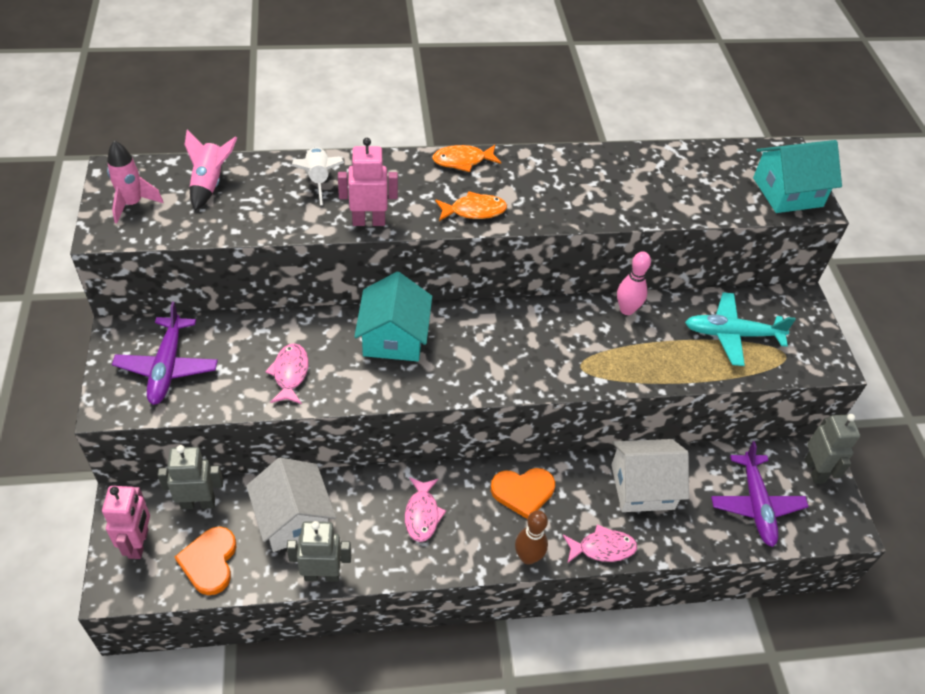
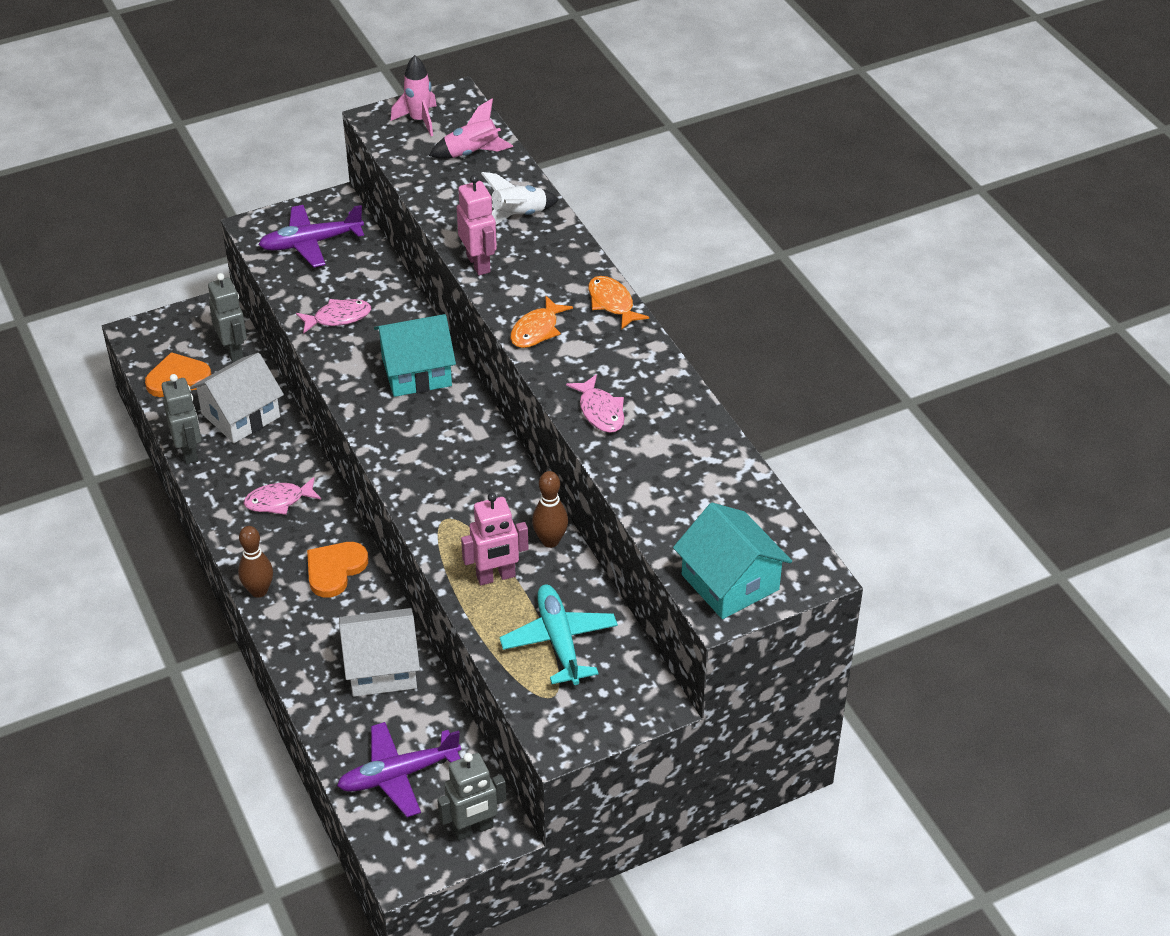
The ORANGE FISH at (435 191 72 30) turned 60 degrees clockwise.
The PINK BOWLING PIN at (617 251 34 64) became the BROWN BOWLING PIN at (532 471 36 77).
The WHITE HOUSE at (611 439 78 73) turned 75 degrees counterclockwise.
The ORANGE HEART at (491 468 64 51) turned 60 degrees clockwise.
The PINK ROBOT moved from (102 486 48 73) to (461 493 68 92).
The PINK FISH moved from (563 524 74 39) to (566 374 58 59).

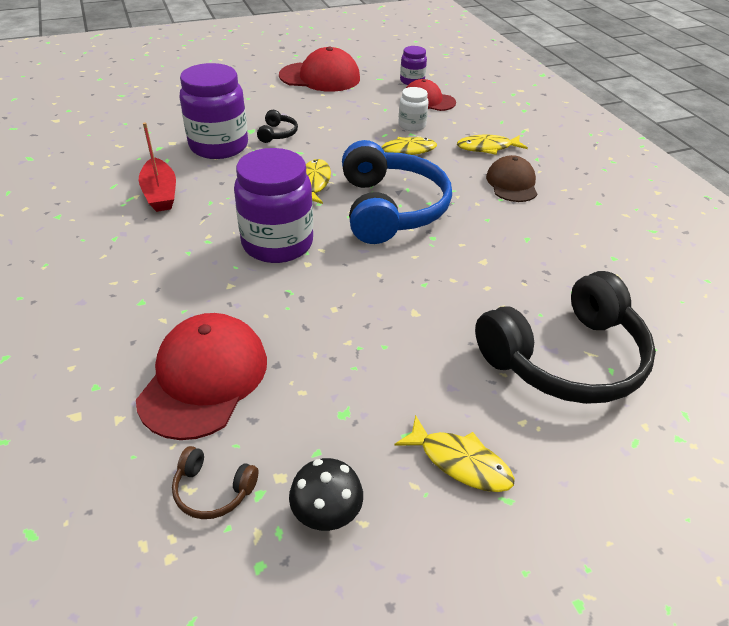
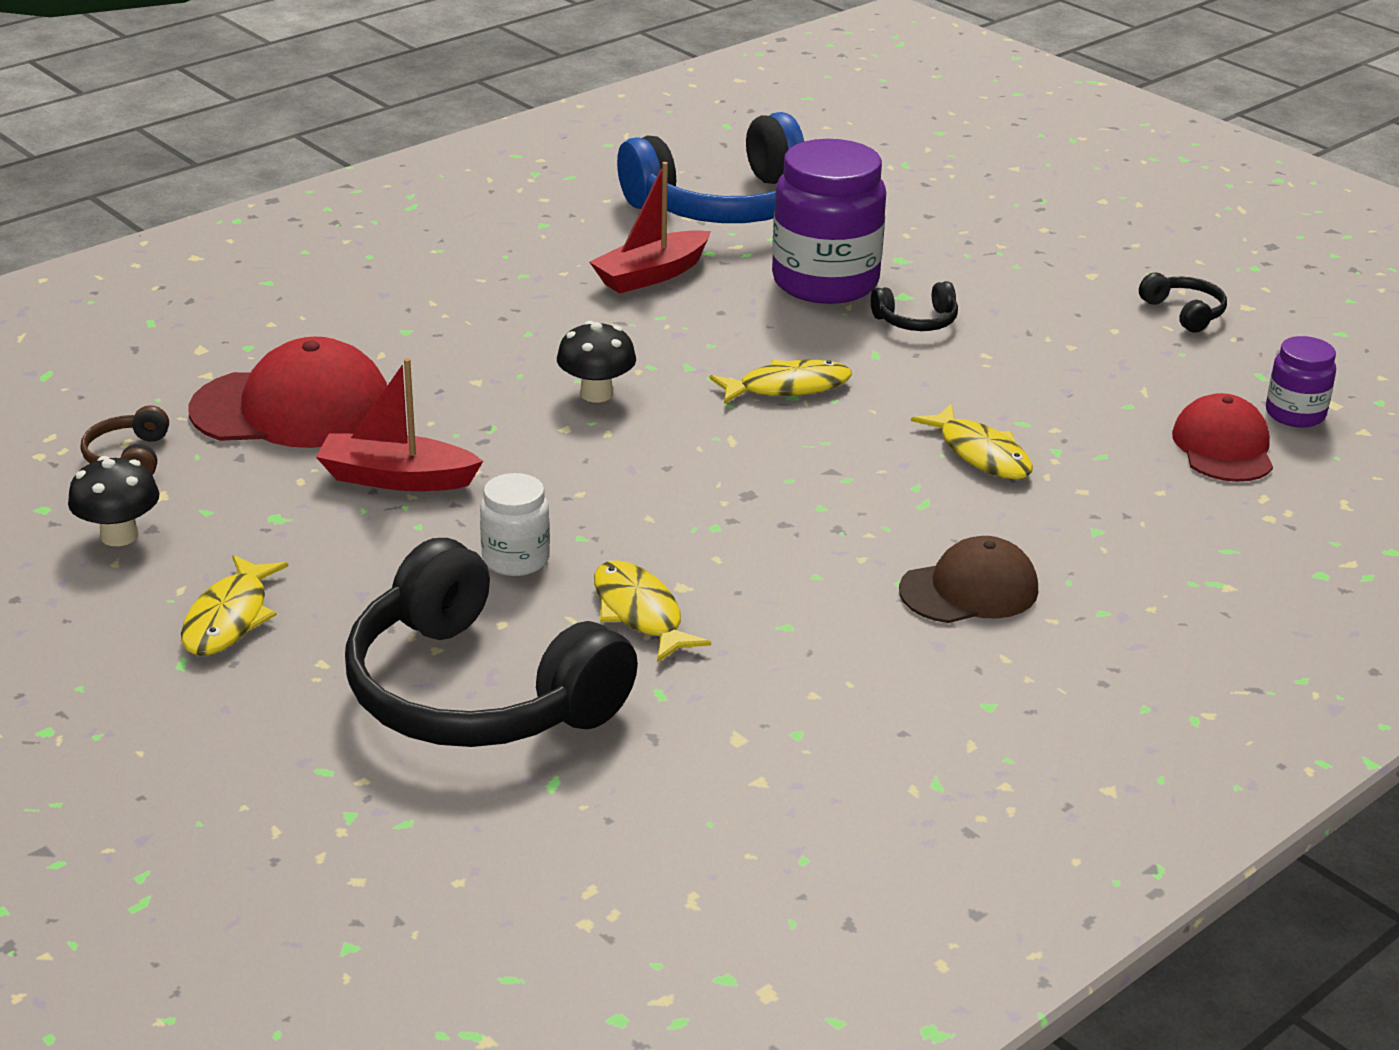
The RED CAP at (279 47 81 45) was replaced by the BLACK HEADPHONES at (1139 273 88 60).
The WHITE JAR moved from (398 87 31 44) to (480 473 70 103).
The YELLOW FISH moved from (457 135 71 20) to (594 560 117 103).
The BLUE HEADPHONES moved from (342 140 110 104) to (617 112 187 111).
The PURPLE JAR at (234 148 79 115) was replaced by the BLACK MUSHROOM at (557 321 79 81).
The RED BOAT at (316 358 167 133) appeared.

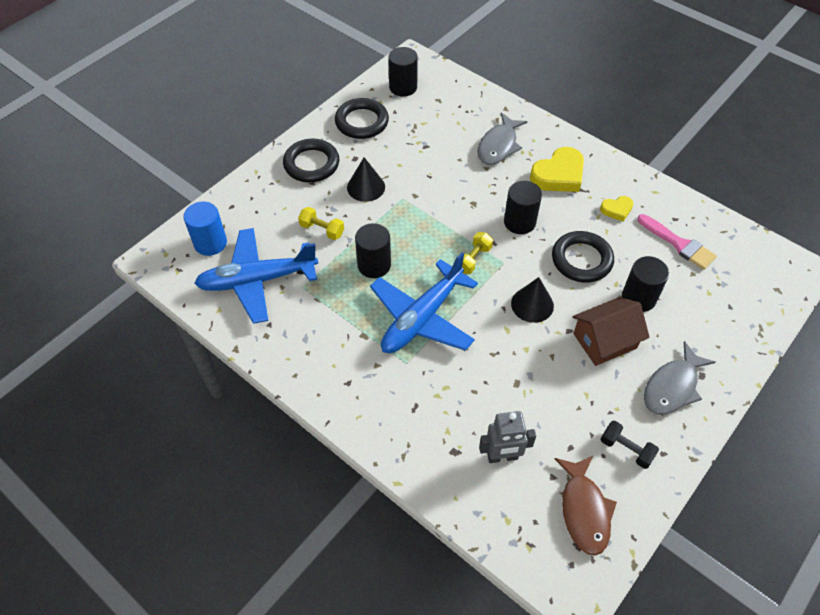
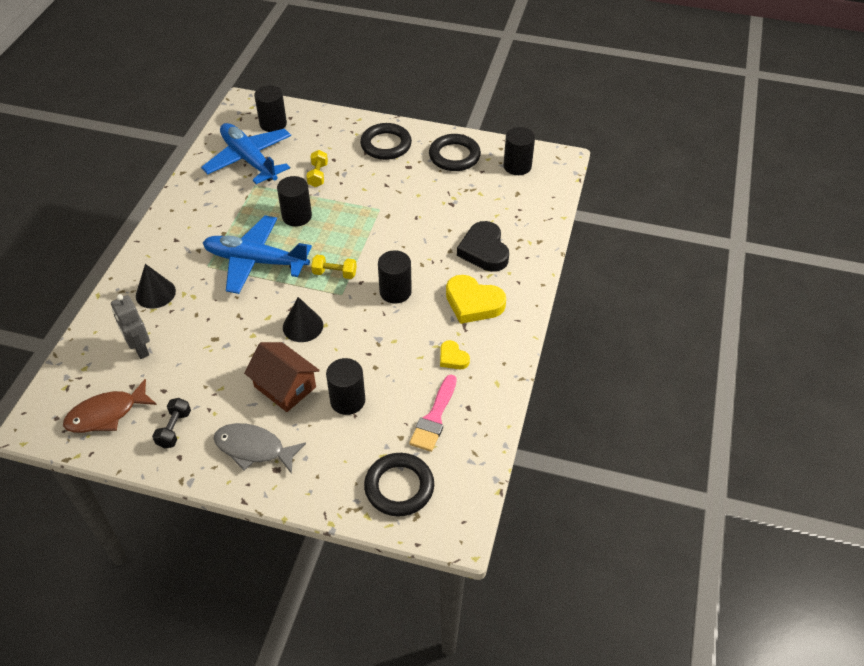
The GREY FISH at (477 113 51 52) was replaced by the BLACK HEART at (457 221 52 51).
The BLACK CONE moved from (347 157 38 45) to (136 264 40 45).
The BLUE CYLINDER at (183 201 44 55) became the BLACK CYLINDER at (254 85 33 47).
The BLACK RING moved from (552 231 62 52) to (364 453 70 64).

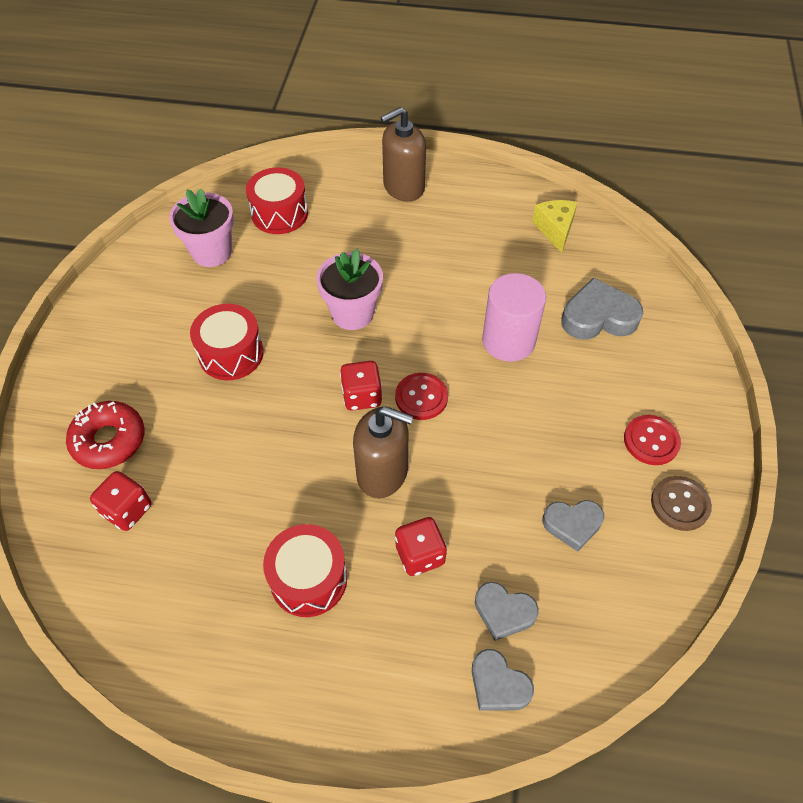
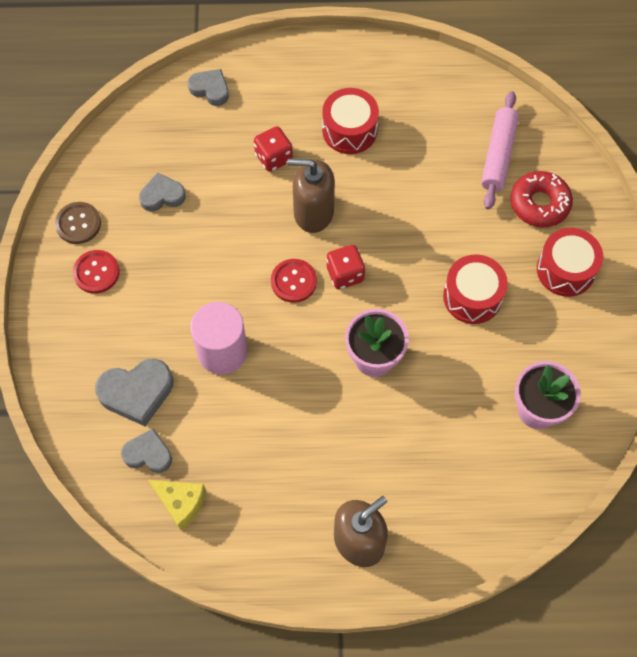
The RED DRUM moved from (246 167 62 67) to (537 228 66 69).
The YELLOW CHEESE at (532 200 46 53) turned 45 degrees counterclockwise.
The RED DICE at (90 471 62 60) was replaced by the PINK ROLLING PIN at (481 91 38 118).
The GREY HEART moved from (475 582 64 59) to (121 429 51 44).

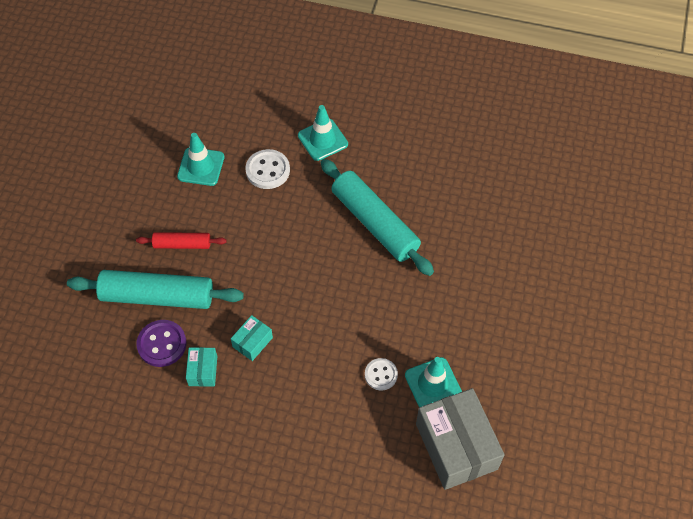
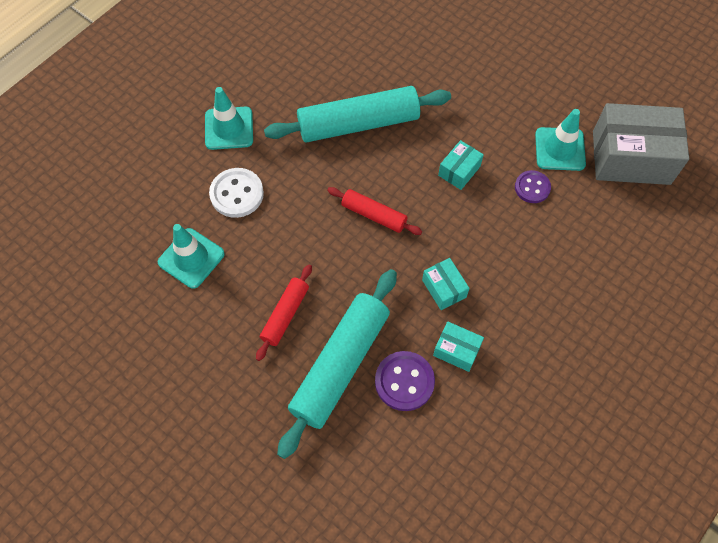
The WHITE BUTTON at (365 358 33 33) became the PURPLE BUTTON at (515 170 36 33).
The TURQUOISE BOX at (438 140 46 50) appeared.
The RED ROLLING PIN at (327 187 95 48) appeared.

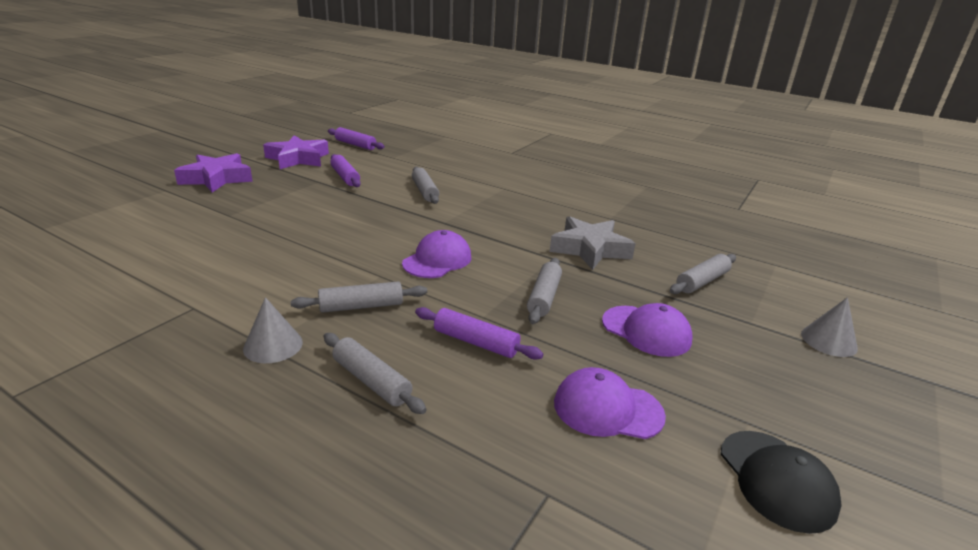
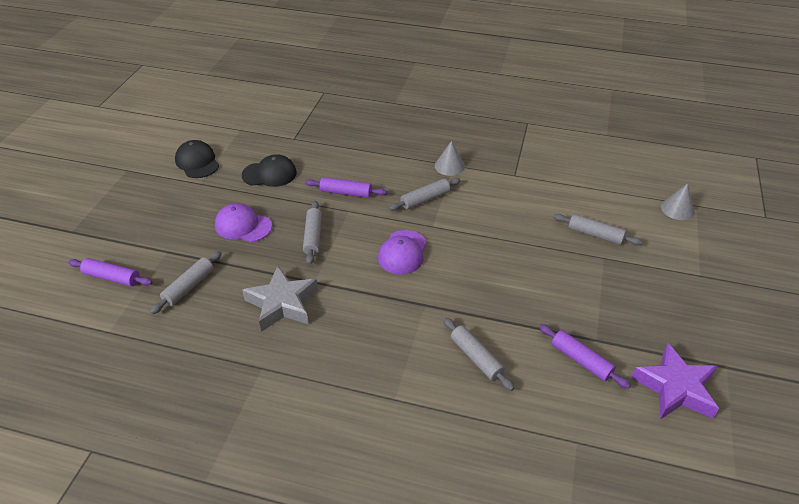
The PURPLE ROLLING PIN moved from (328 127 56 23) to (68 258 85 28).
The PURPLE STAR at (174 153 79 39) disappeared.
The GREY CONE moved from (801 297 57 60) to (661 184 34 36).
The GREY ROLLING PIN moved from (324 333 102 81) to (553 214 89 31).
The PURPLE CAP at (554 367 112 72) became the BLACK CAP at (242 154 55 33).

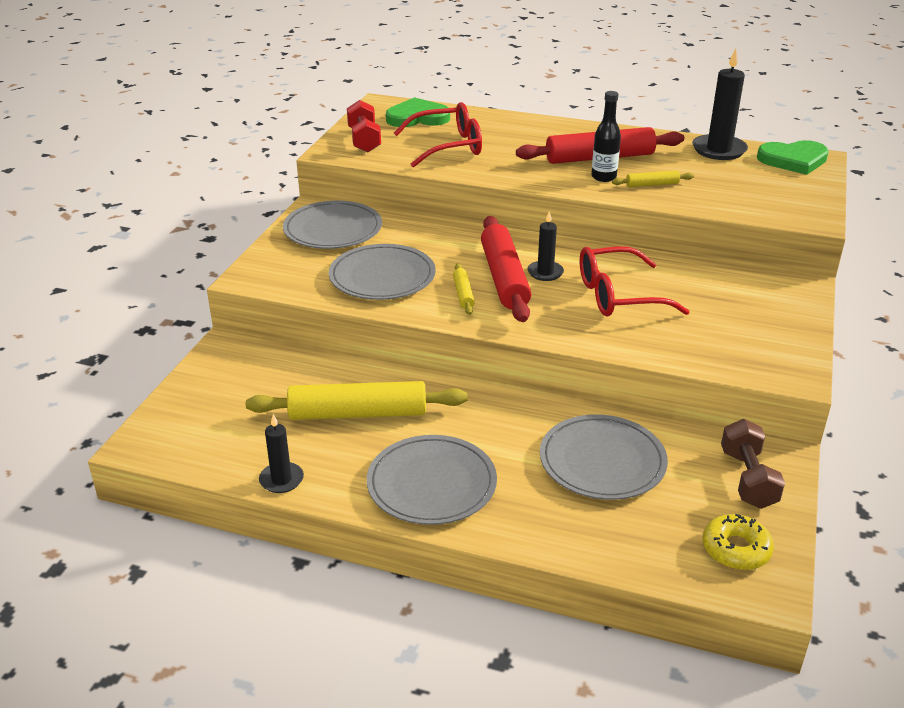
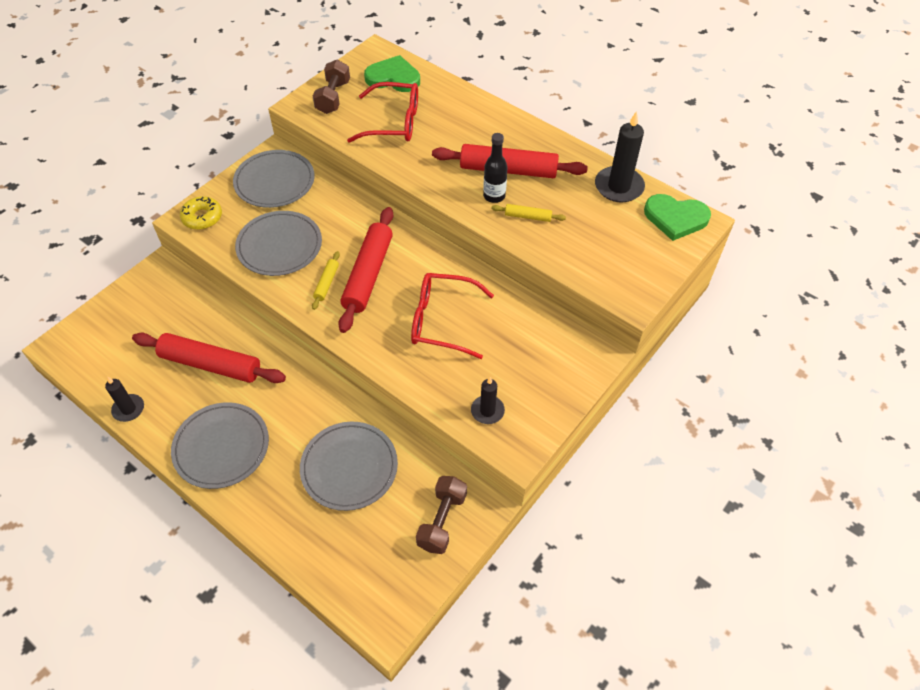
The RED DUMBBELL at (347 100 34 52) became the BROWN DUMBBELL at (313 60 37 54).
The BLACK CANDLE moved from (527 211 37 70) to (471 377 34 47).
The YELLOW ROLLING PIN at (246 381 221 39) became the RED ROLLING PIN at (132 333 154 50).
The YELLOW DONUT moved from (703 514 71 56) to (180 196 42 34).

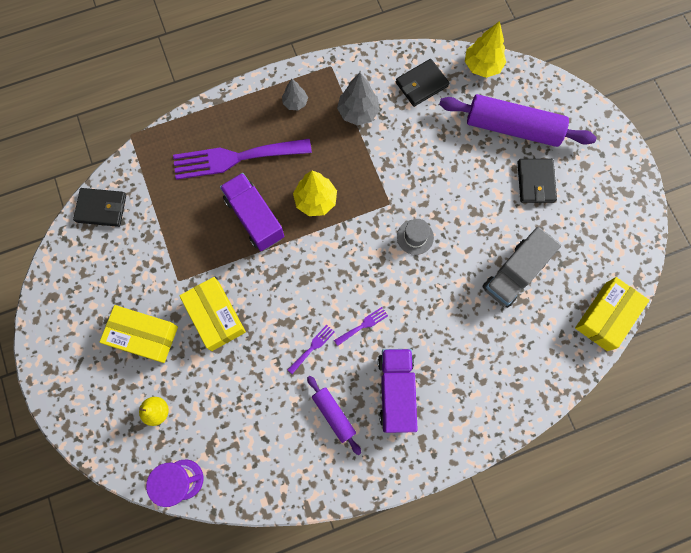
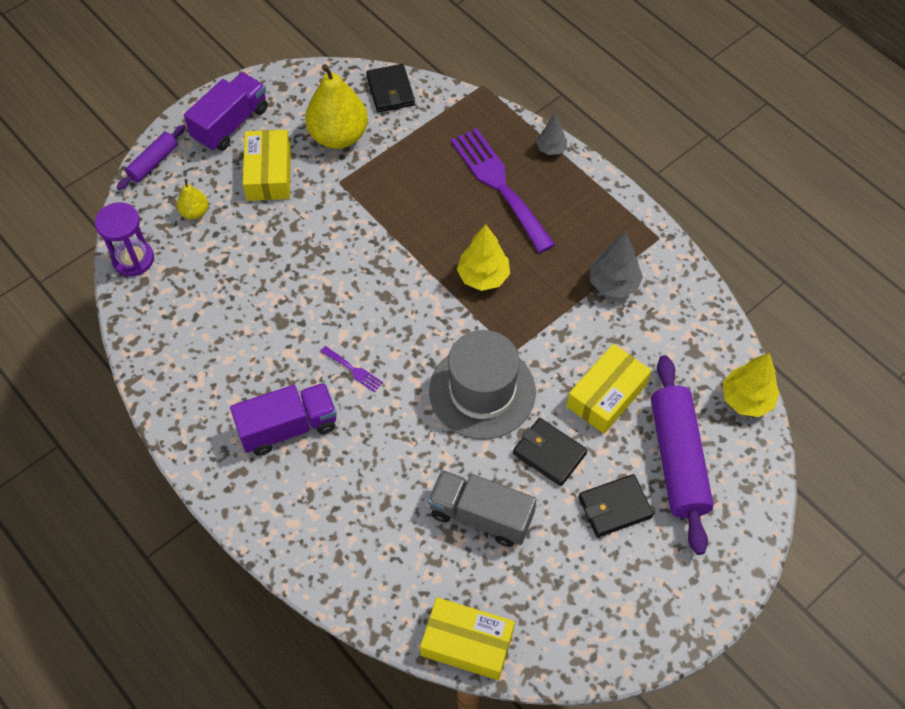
The BLACK WALLET moved from (396 59 53 48) to (513 418 75 68).
The GREY TREE moved from (282 79 26 31) to (536 114 31 41).
The PURPLE TRUCK moved from (220 173 65 78) to (184 72 84 79).
The GREY HAT at (397 219 37 36) changed to 2.27 times the size.
The YELLOW BOX moved from (179 277 67 74) to (567 344 84 90).
The PURPLE FORK at (287 325 48 49) disappeared.
The PURPLE ROLLING PIN moved from (307 376 54 79) to (117 125 69 65).
The YELLOW PEAR at (305 64 63 85) appeared.

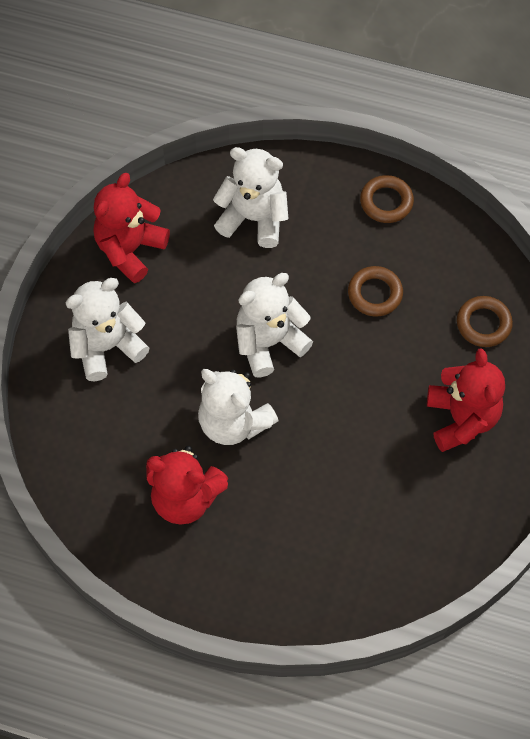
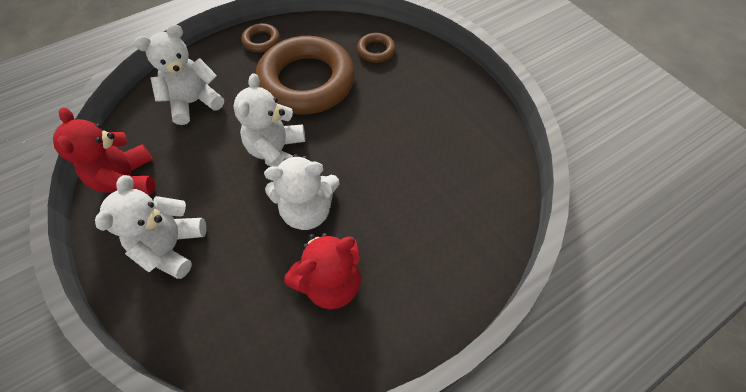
The BROWN RING at (348 266 55 51) changed to 2.39 times the size.
The RED TEDDY BEAR at (427 348 78 104) disappeared.

